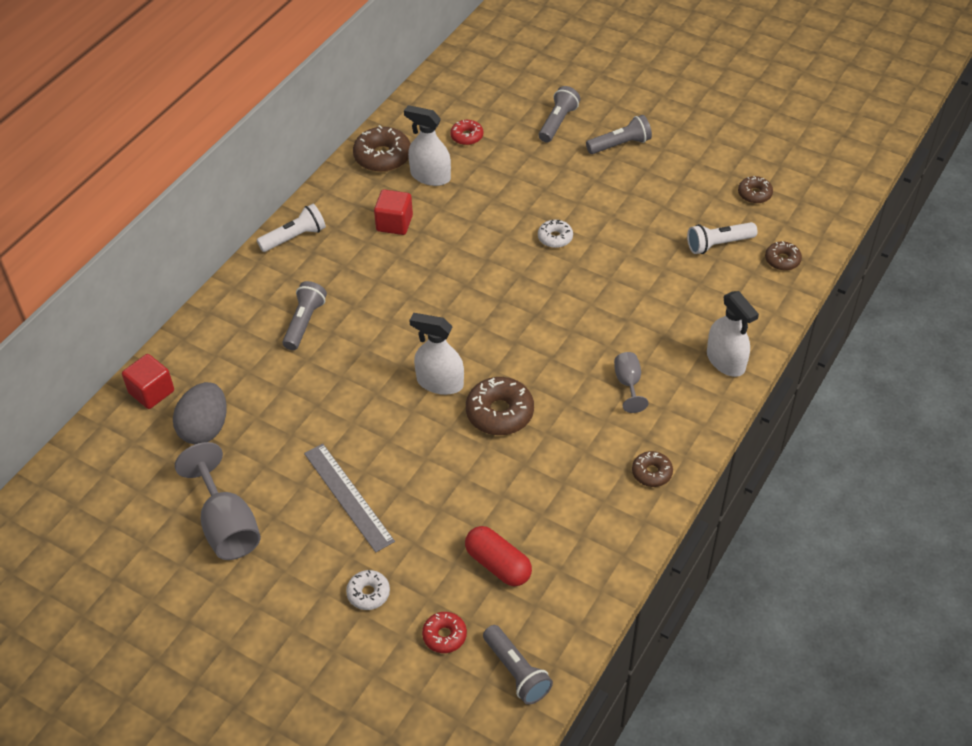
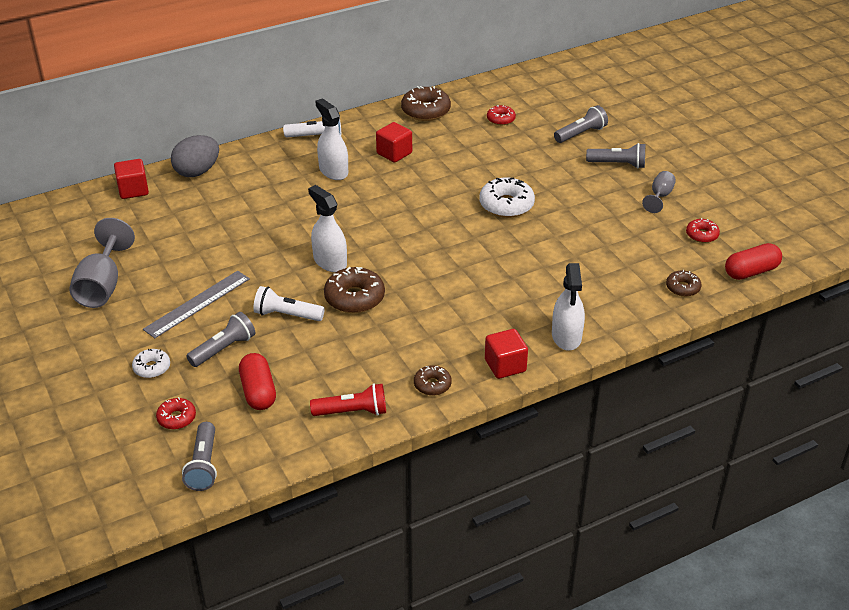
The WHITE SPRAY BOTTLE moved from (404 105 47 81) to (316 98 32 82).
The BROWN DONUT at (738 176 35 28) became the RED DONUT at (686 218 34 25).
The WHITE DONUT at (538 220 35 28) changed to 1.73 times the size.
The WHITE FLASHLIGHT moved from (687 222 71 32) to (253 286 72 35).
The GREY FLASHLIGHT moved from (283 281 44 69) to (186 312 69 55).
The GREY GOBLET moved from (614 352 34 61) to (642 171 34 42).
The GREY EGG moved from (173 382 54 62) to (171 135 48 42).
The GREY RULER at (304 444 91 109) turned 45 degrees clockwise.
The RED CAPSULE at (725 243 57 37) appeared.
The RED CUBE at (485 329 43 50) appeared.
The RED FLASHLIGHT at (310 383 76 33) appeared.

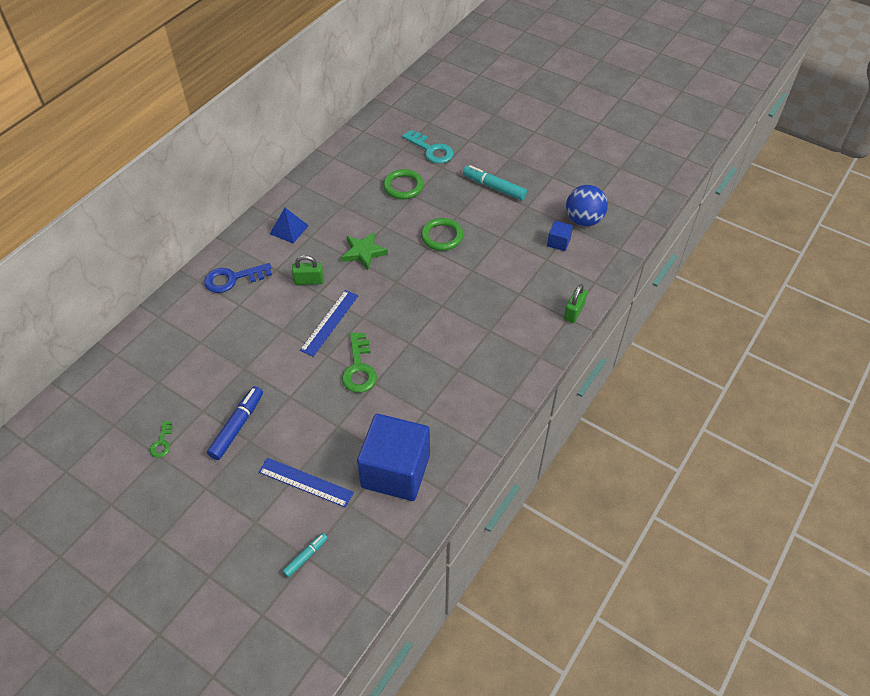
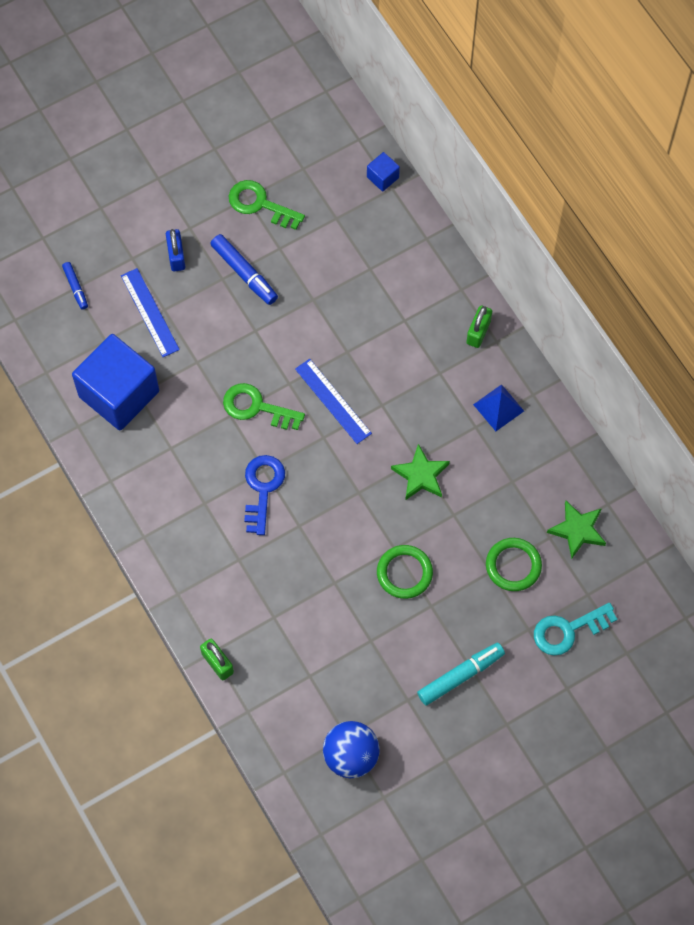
The BLUE CUBE moved from (547 221 26 30) to (367 152 33 39).
The GREEN PADLOCK moved from (292 255 32 30) to (466 305 26 43).
The BLUE KEY moved from (204 263 68 30) to (244 455 41 80).
The GREEN KEY at (150 421 23 37) changed to 1.85 times the size.
The BLUE RULER at (259 458 95 50) turned 75 degrees counterclockwise.
The TURQUOISE MARKER at (282 533 46 44) became the BLUE MARKER at (62 262 26 48).
The BLUE PADLOCK at (166 229 19 43) appeared.
The GREEN STAR at (547 501 59 58) appeared.

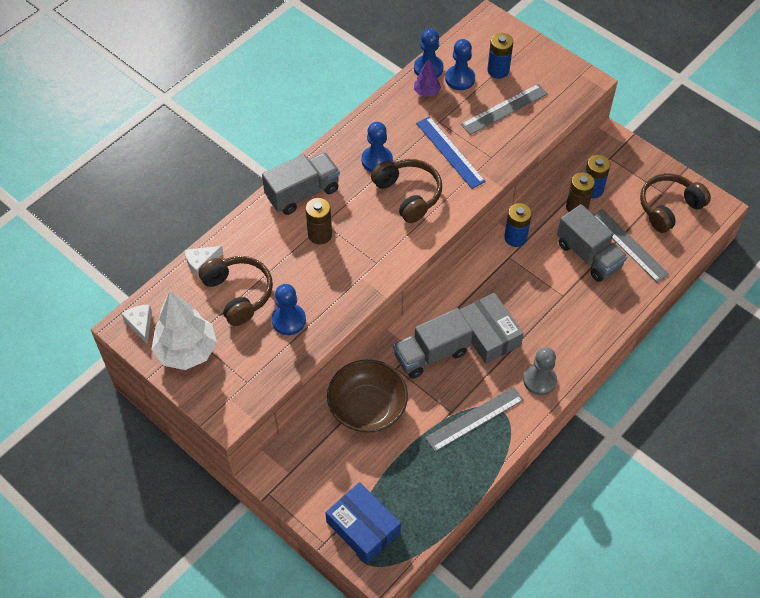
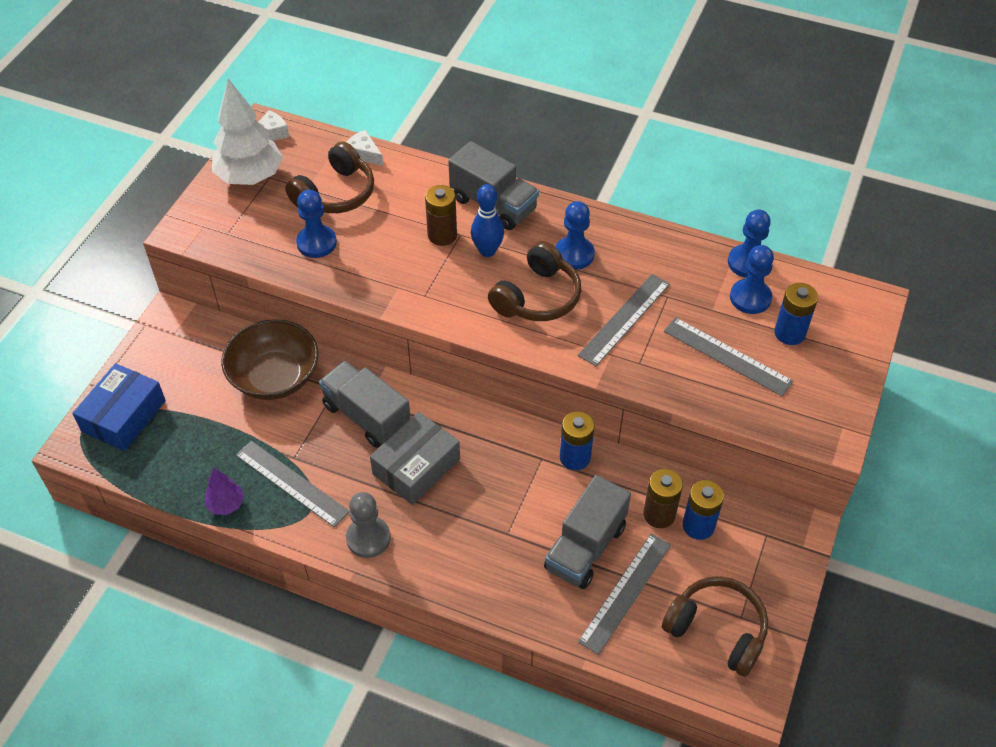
The PURPLE TREE moved from (414 59 27 38) to (205 468 39 47).
The BLUE RULER at (416 116 70 73) became the GREY RULER at (578 274 92 92).
The BLUE BOWLING PIN at (471 184 33 73) appeared.

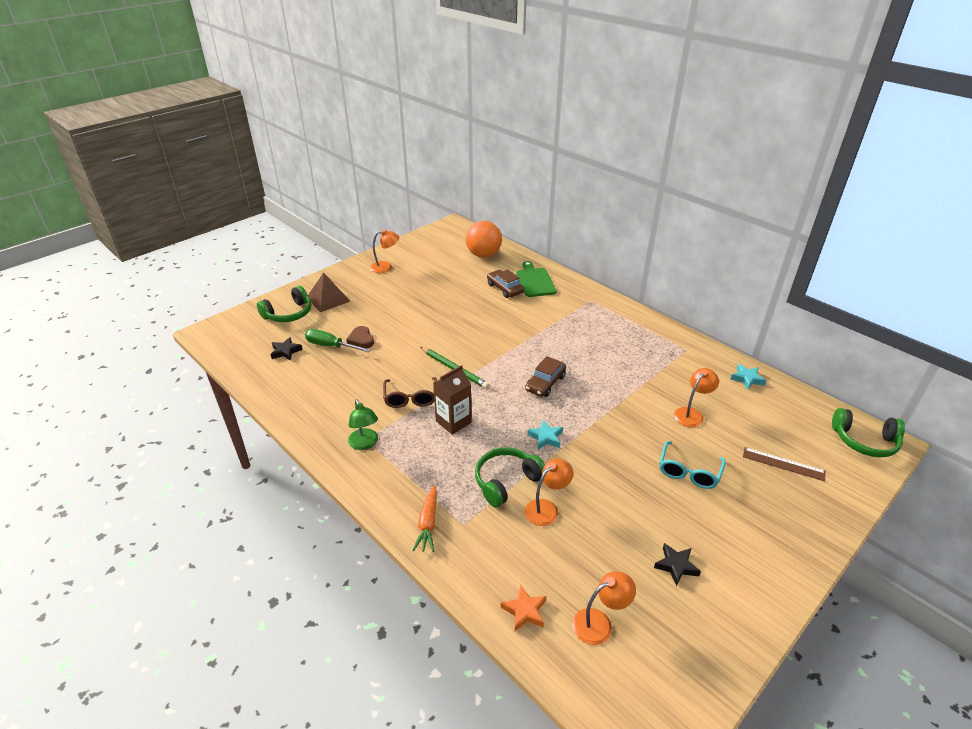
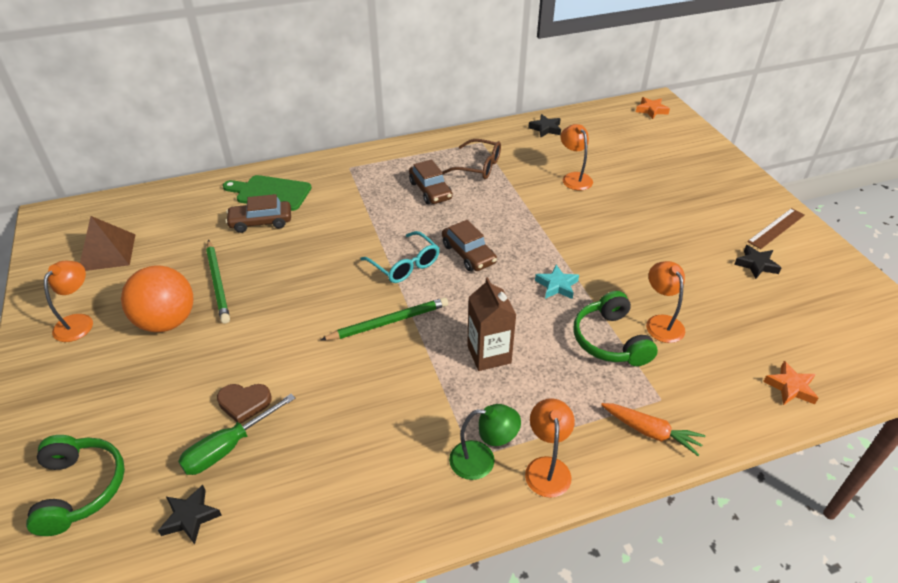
The ORANGE BALL moved from (466 221 36 37) to (121 265 72 67).
The BROWN PYRAMID moved from (308 272 42 40) to (80 216 56 55).
The TURQUOISE STAR at (730 364 36 26) became the BLACK STAR at (528 114 33 23).
The BROWN GLASSES moved from (383 377 54 31) to (442 139 59 40).
The GREEN HEADPHONES at (832 408 73 50) was replaced by the ORANGE STAR at (636 97 34 22).
The TURQUOISE GLASSES moved from (659 441 67 48) to (360 231 79 52).
The BROWN RULER moved from (743 447 83 34) to (747 208 58 41).
The ORANGE LAMP moved from (572 571 64 74) to (525 398 50 100).
The BROWN CAR at (409 159 44 45) appeared.
The GREEN PENCIL at (206 240 24 84) appeared.

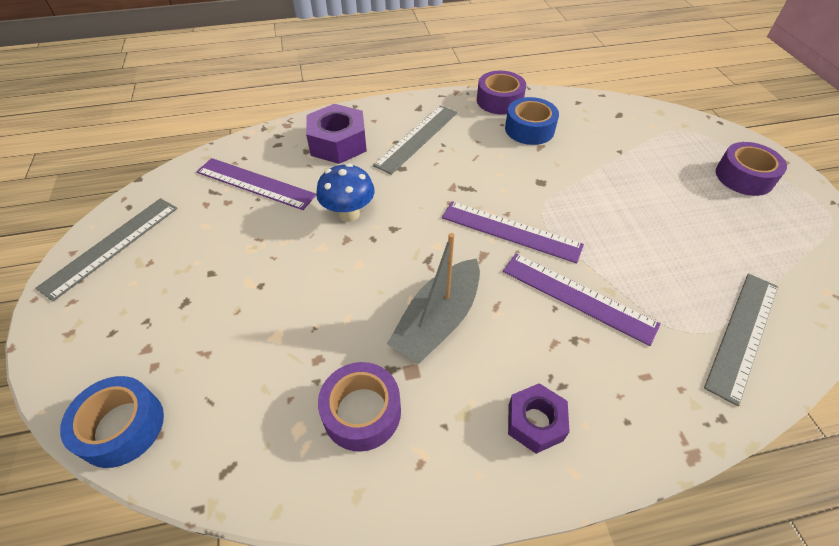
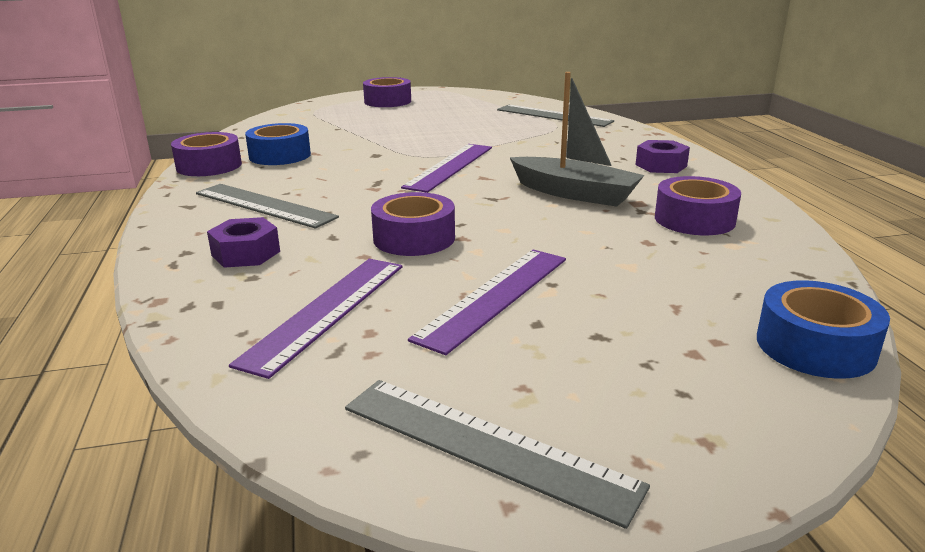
The PURPLE NUT at (306 104 61 60) changed to 0.63 times the size.
The BLUE MUSHROOM at (316 164 59 58) was replaced by the PURPLE TAPE at (371 192 84 64).
The PURPLE RULER moved from (503 254 158 92) to (408 249 158 106).

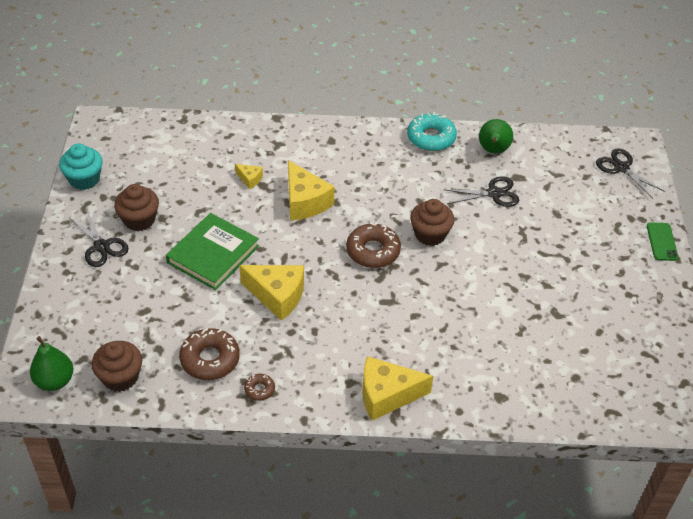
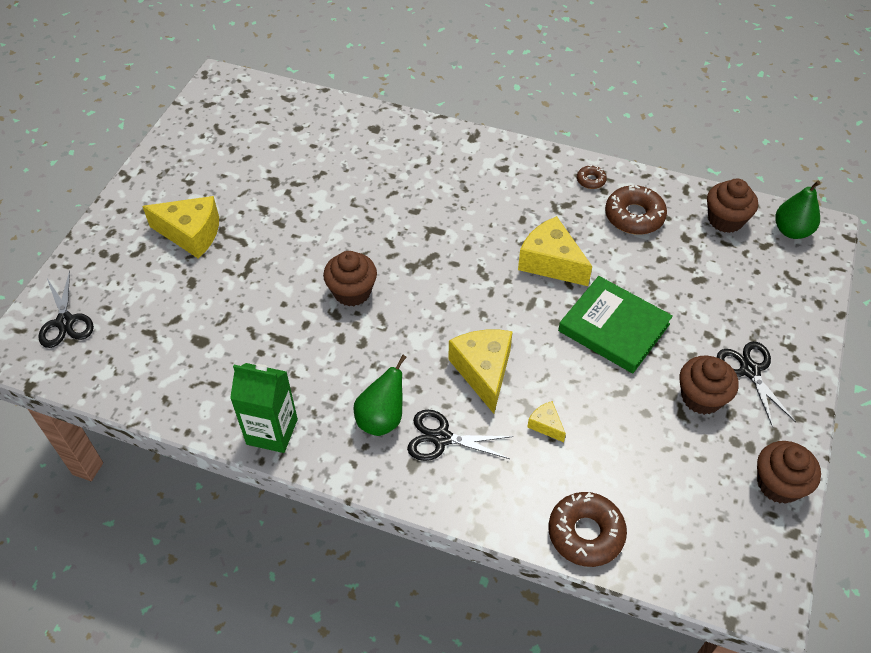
The TURQUOISE DONUT at (407 112 50 39) was replaced by the GREEN CARTON at (230 363 68 90).
The GREEN PEAR moved from (479 119 34 34) to (353 355 54 81).
The TURQUOISE CUPCAKE at (59 143 44 47) became the BROWN CUPCAKE at (757 441 64 63).
The BLACK SCISSORS moved from (443 176 76 31) to (407 410 106 51).
The GREEN BOOK at (166 213 93 77) turned 75 degrees clockwise.
The BROWN DONUT moved from (346 222 55 46) to (548 492 79 75).
The GREEN PHONE at (647 223 31 38) disappeared.
The YELLOW CHEESE moved from (362 356 71 65) to (142 196 77 63).

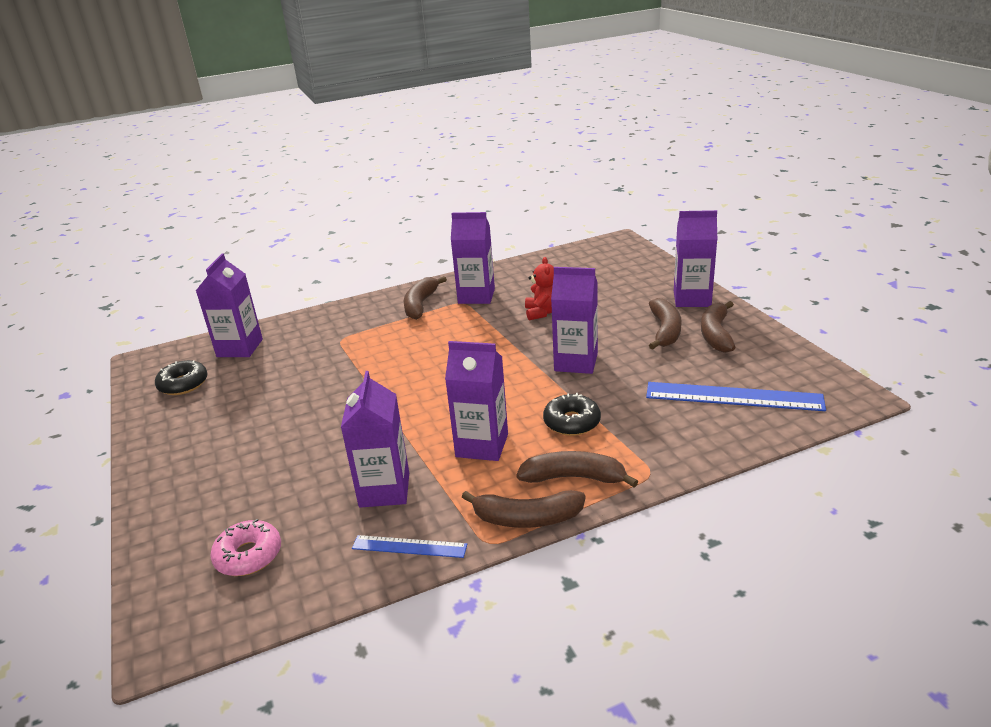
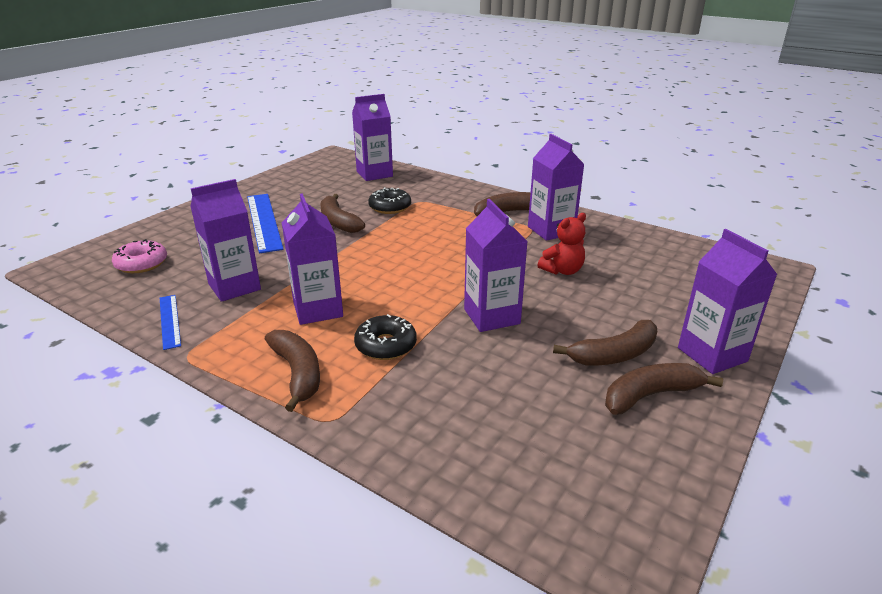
The BLACK DONUT moved from (155 360 53 35) to (368 187 43 27).
The BLUE RULER moved from (646 382 180 29) to (247 194 37 59).
The BROWN BANANA moved from (462 490 124 38) to (320 194 45 39).

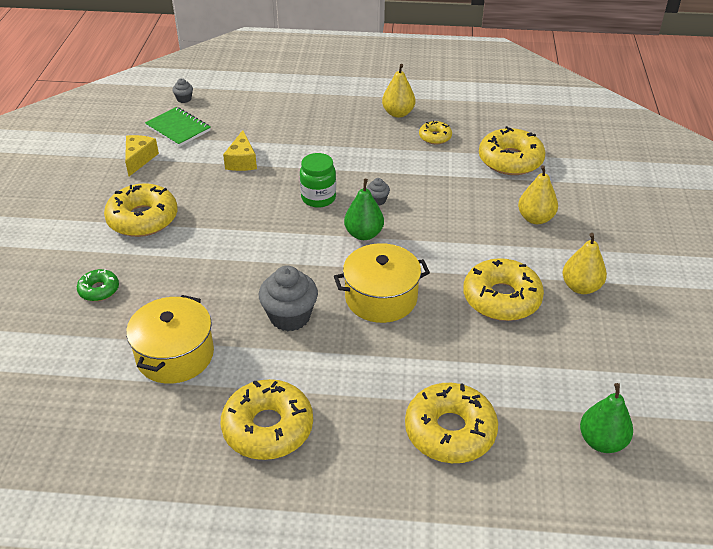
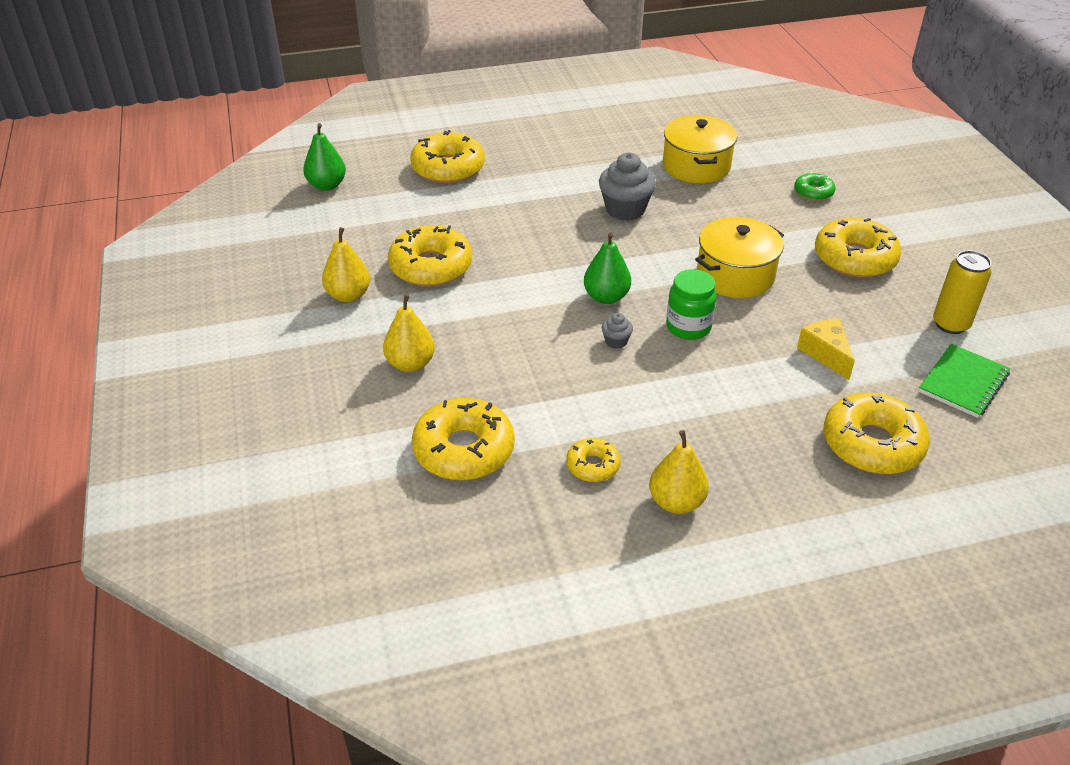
The GREY CUPCAKE at (172 78 21 25) disappeared.
The GREEN NOTEBOOK at (145 107 66 40) turned 75 degrees counterclockwise.
The YELLOW CHEESE at (125 135 34 41) was replaced by the YELLOW CAN at (933 250 58 84).
The YELLOW POT moved from (334 243 96 80) to (695 217 89 81).
The YELLOW DONUT moved from (221 379 92 81) to (824 393 106 81).

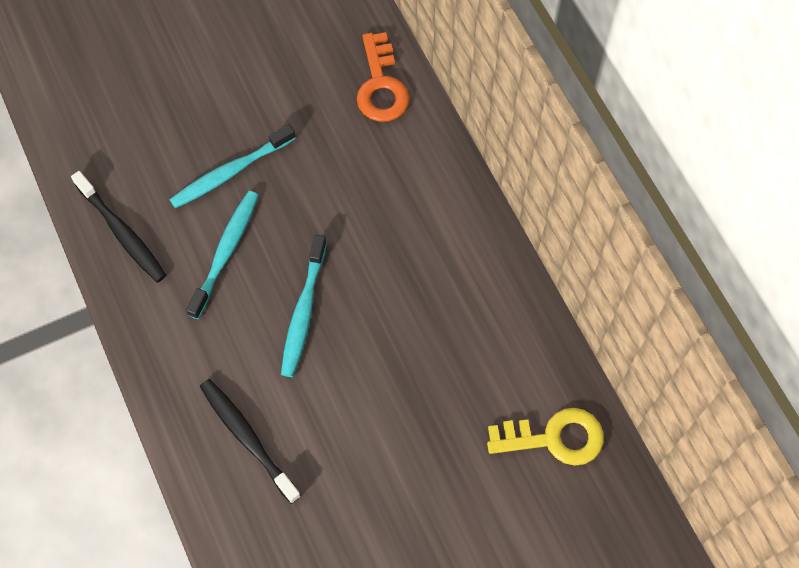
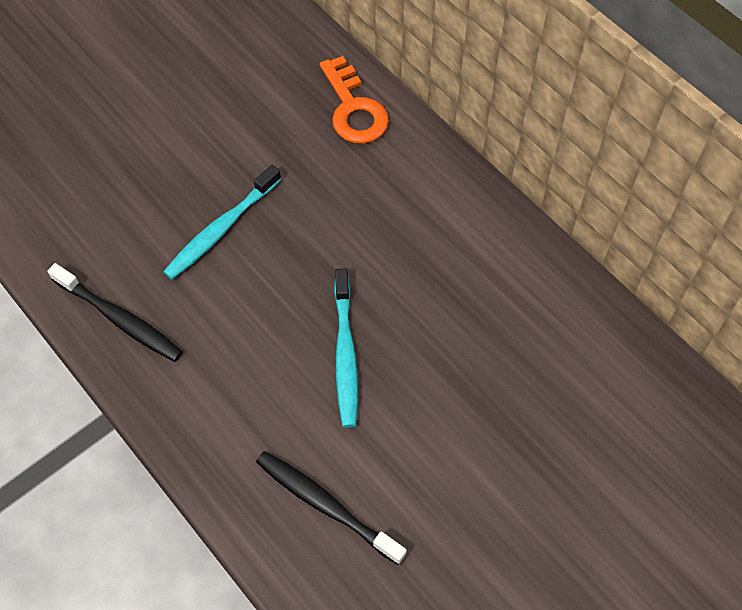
The TURQUOISE TOOTHBRUSH at (186 191 73 128) disappeared.
The YELLOW KEY at (487 408 117 58) disappeared.

